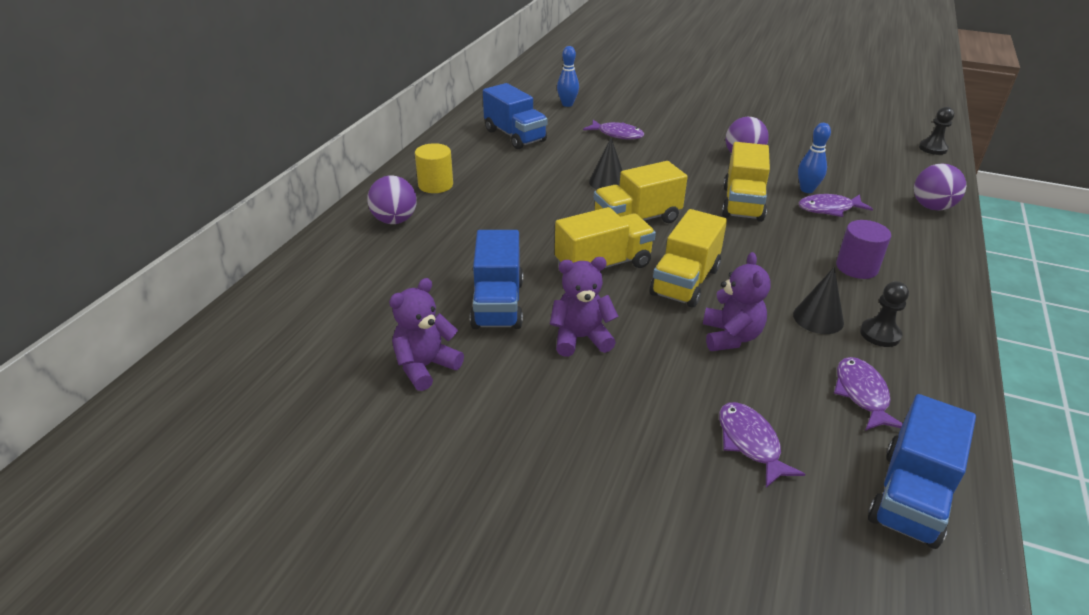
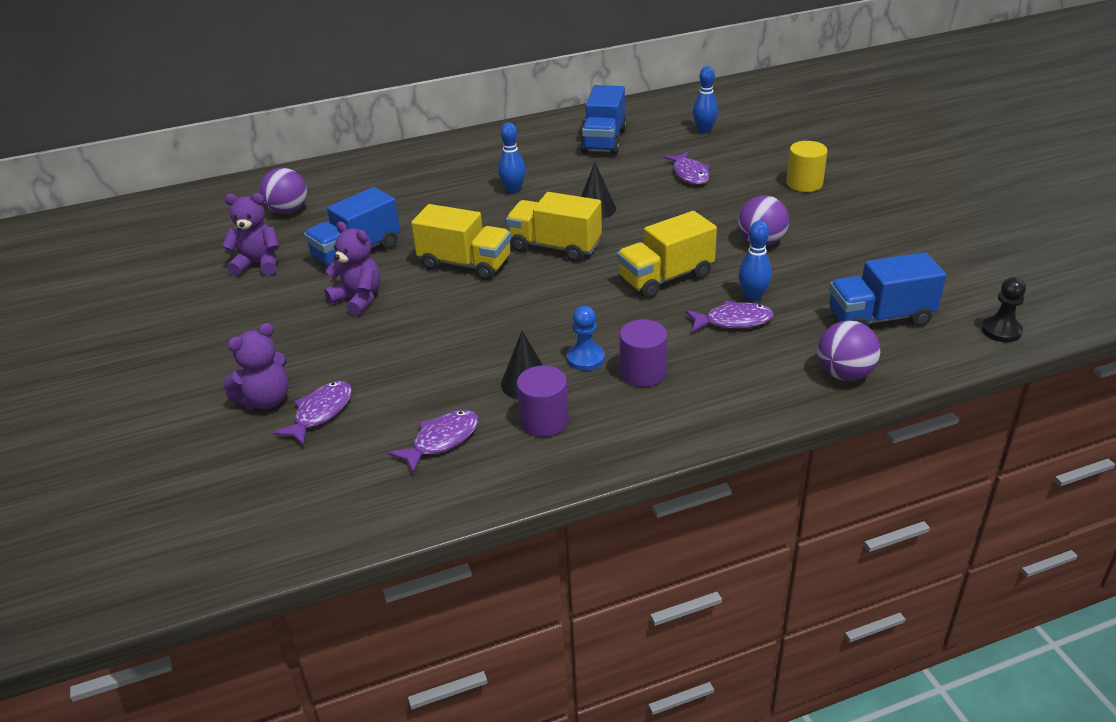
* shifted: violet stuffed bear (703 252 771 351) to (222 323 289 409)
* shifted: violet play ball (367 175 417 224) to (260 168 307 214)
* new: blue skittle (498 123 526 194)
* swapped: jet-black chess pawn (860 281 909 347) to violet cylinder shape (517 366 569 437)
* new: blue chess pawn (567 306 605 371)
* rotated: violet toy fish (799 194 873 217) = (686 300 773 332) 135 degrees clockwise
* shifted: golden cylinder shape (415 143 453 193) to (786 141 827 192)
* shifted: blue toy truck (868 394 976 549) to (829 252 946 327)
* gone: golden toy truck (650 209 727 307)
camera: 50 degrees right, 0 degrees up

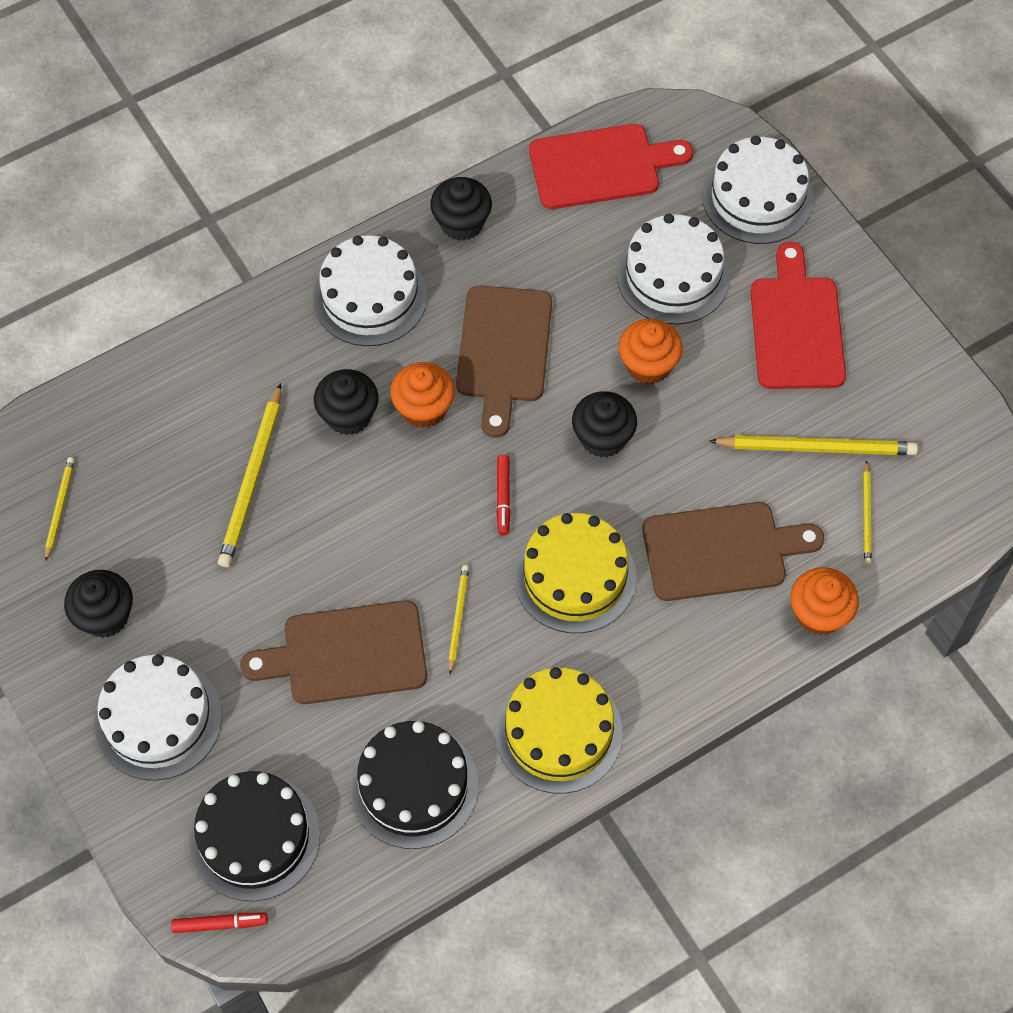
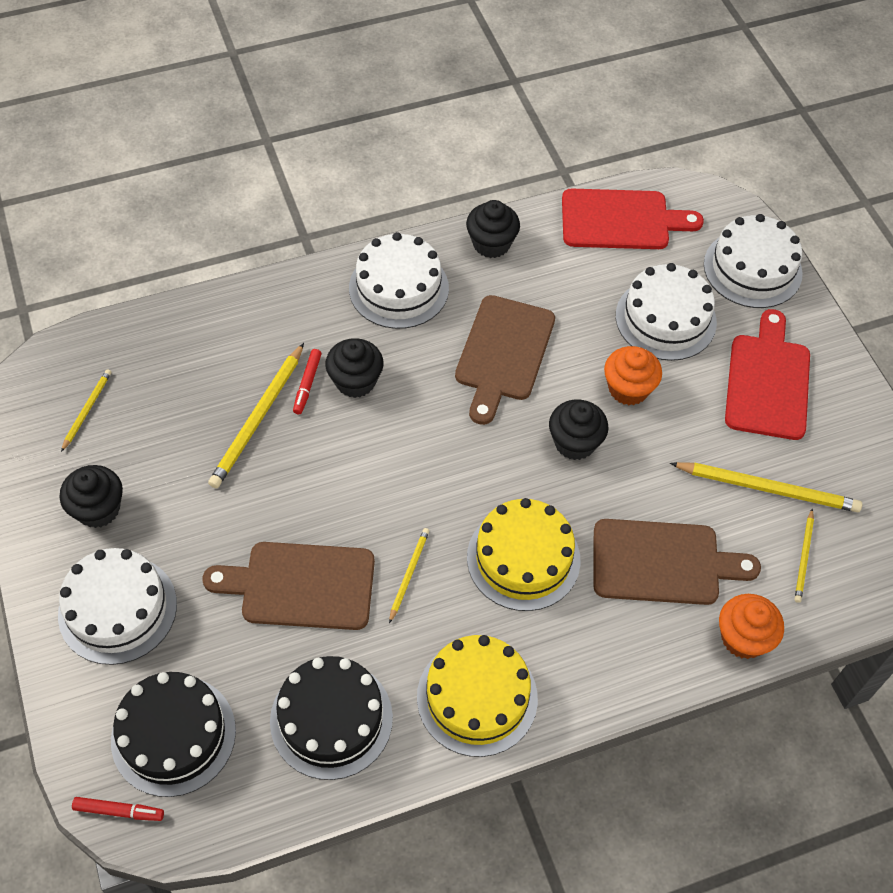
* shifted: crimson felt pen (496 455 511 535) to (293 349 322 414)
* gone: orange-coloured fairy cake (390 362 455 428)
camera: 10 degrees right, 5 degrees down

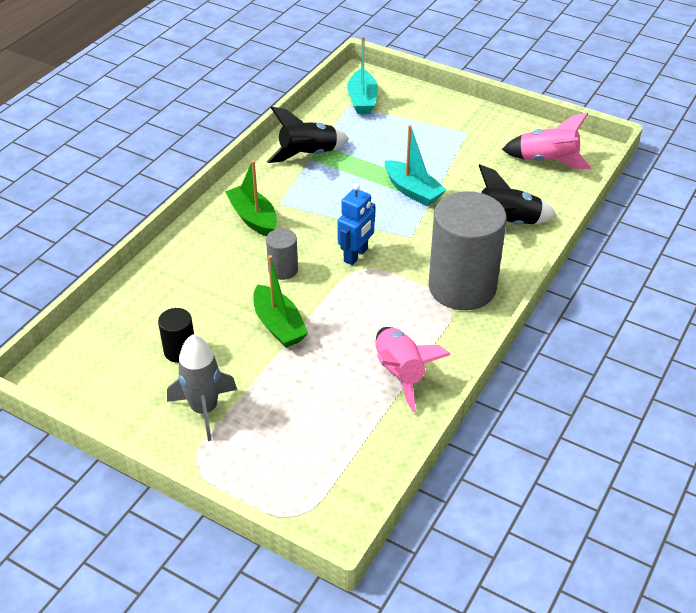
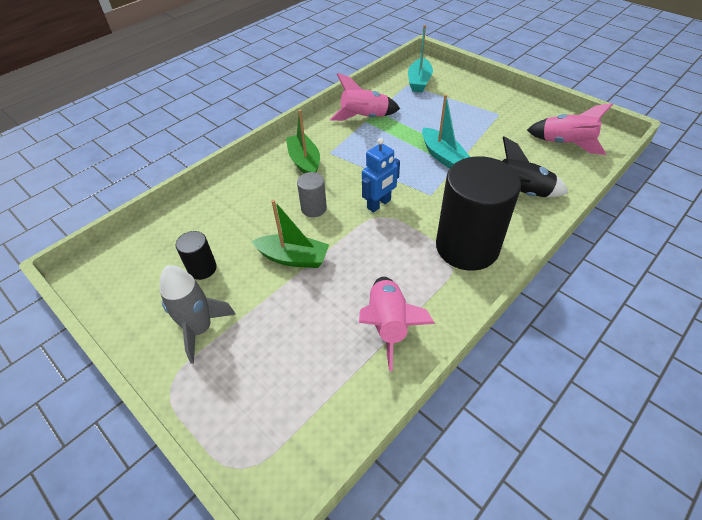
* rotated: leaf-green boat (253 255 308 348) = (251 200 329 268) 60 degrees counterclockwise
* repainted: jet-black toy rocket (267 107 349 163) to pink toy rocket (330 73 400 121)
* repainted: grey cylinder shape (429 191 507 310) to jet-black cylinder shape (436 156 521 271)
camera: 15 degrees right, 5 degrees up

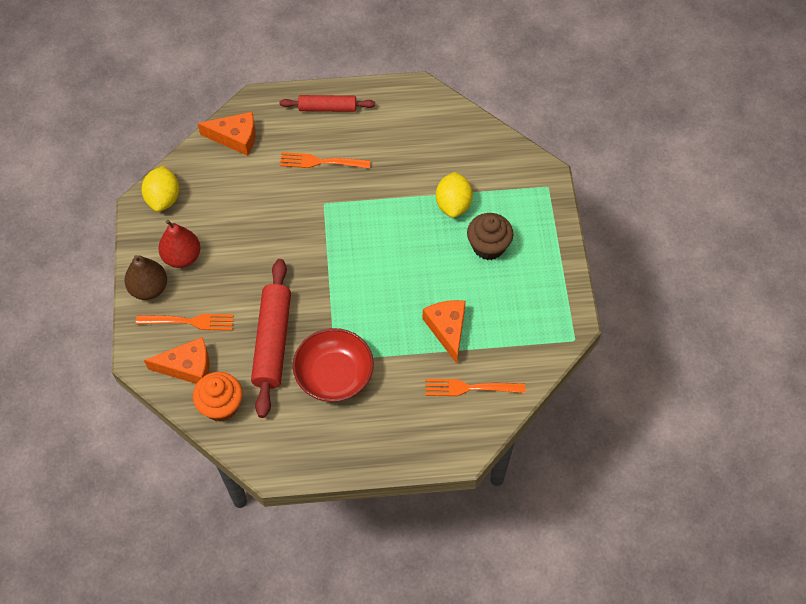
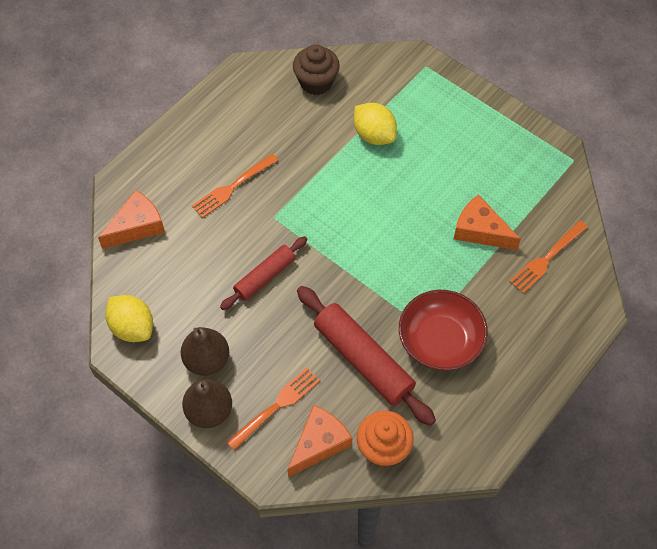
* repainted: crimson toy pear (158 220 200 268) to brown toy pear (181 327 229 376)
* shifted: crimson dough roller (279 95 375 112) to (220 236 307 310)
* shifted: brown fairy cake (467 213 513 260) to (293 45 340 95)
camera: 45 degrees left, 0 degrees up

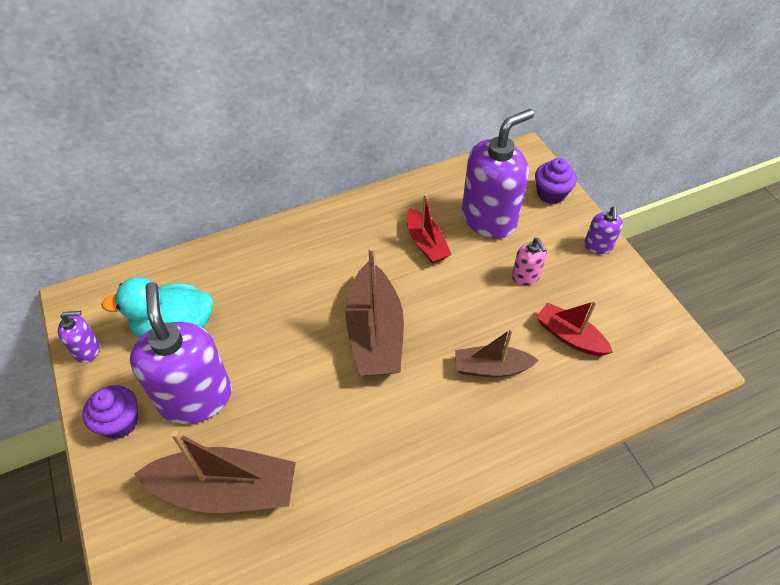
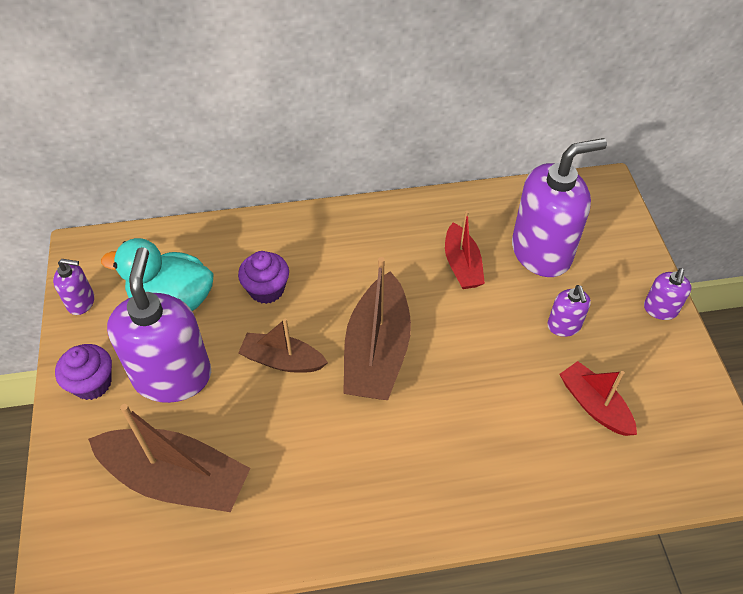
* shifted: violet fairy cake (535 158 577 204) to (238 251 289 304)
* shifted: brown boat (455 329 539 377) to (238 319 328 373)
* repainted: pink pump bottle (512 238 547 285) to violet pump bottle (547 285 591 337)
camera: 15 degrees right, 0 degrees up

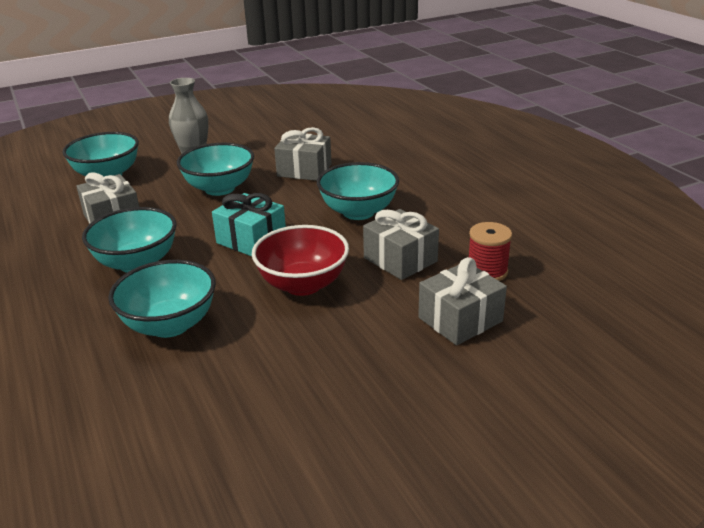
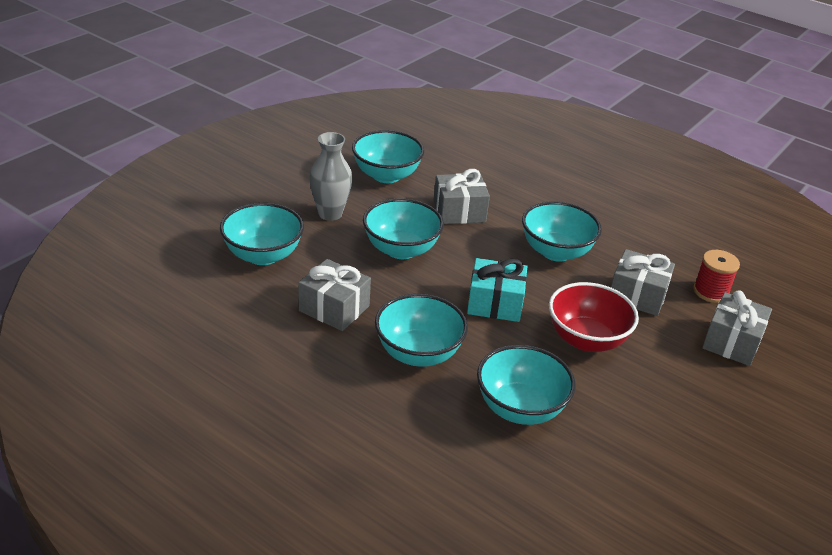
* new: aqua bowl (352 130 424 183)
camera: 30 degrees left, 5 degrees up

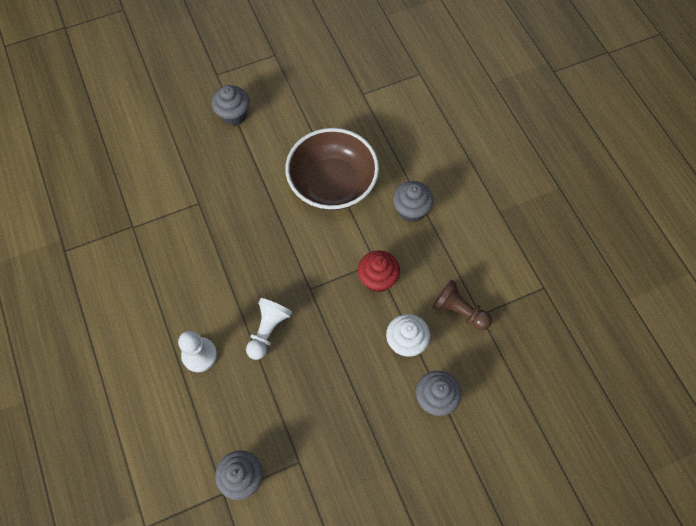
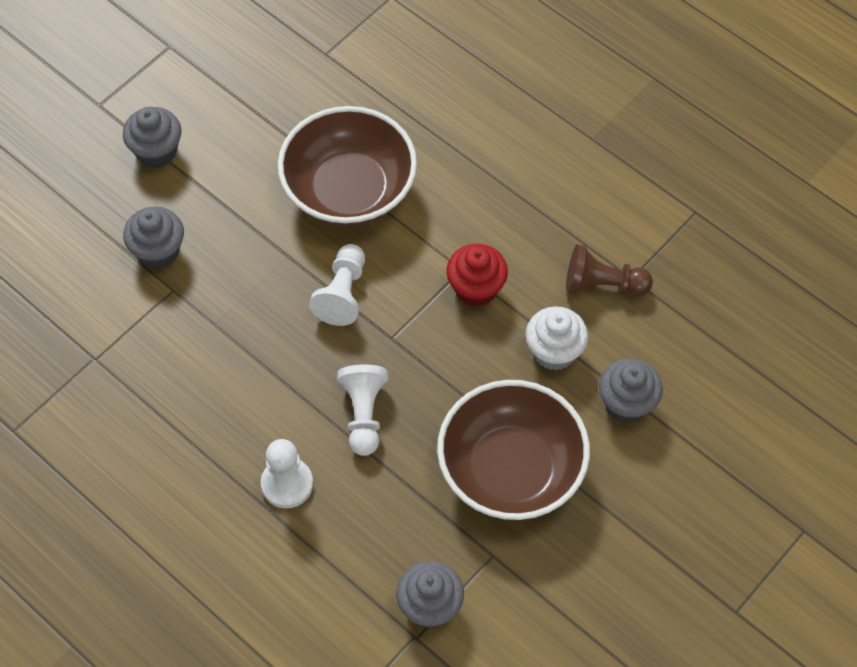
* shifted: grey fairy cake (393 181 433 222) to (123 206 184 269)
* new: pure white chess pawn (309 244 365 326)
* new: brown bowl (437 380 590 520)
camera: 25 degrees left, 5 degrees down

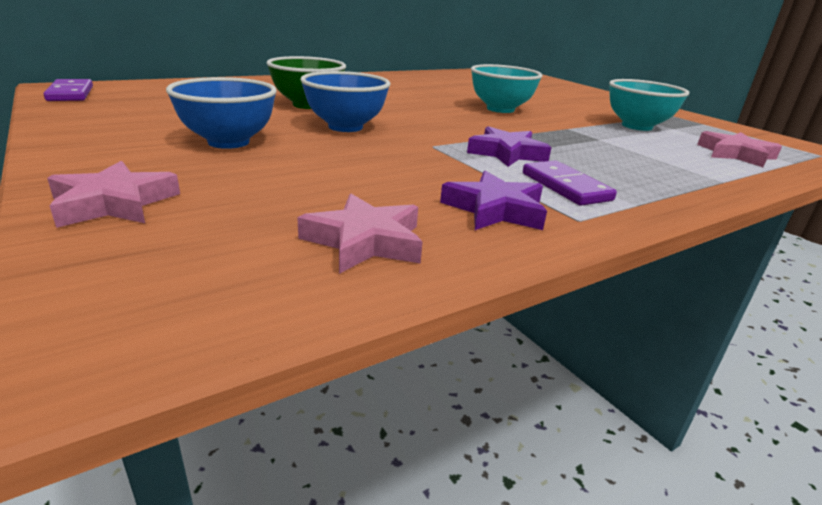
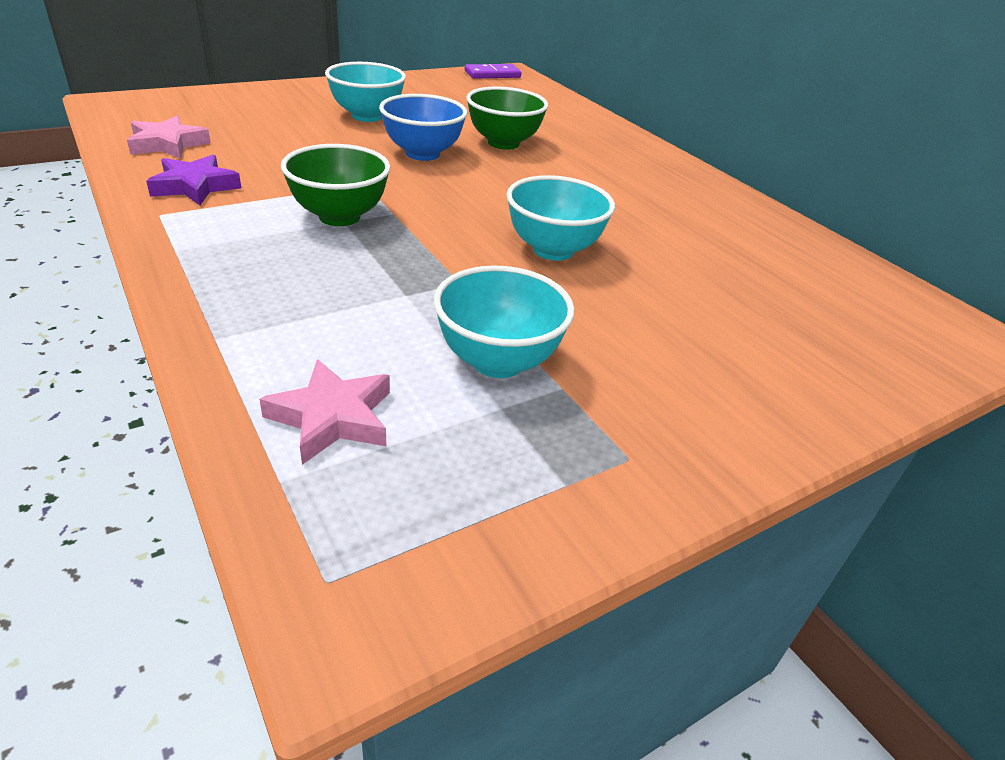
* swapped: violet star shape (467 126 552 167) to leaf-green bowl (281 144 390 226)
* repainted: blue bowl (166 77 277 149) to aqua bowl (325 62 406 122)
* gone: pink star shape (47 161 180 228)
* gone: violet domino piece (523 160 617 206)
camera: 90 degrees right, 10 degrees up

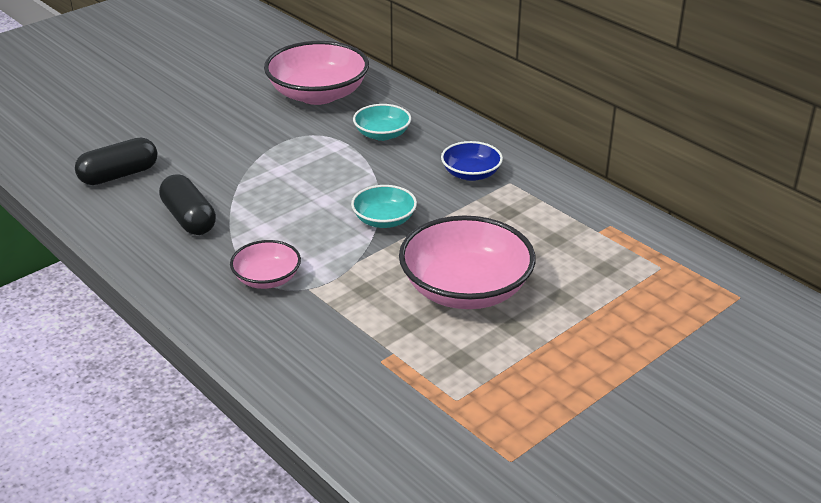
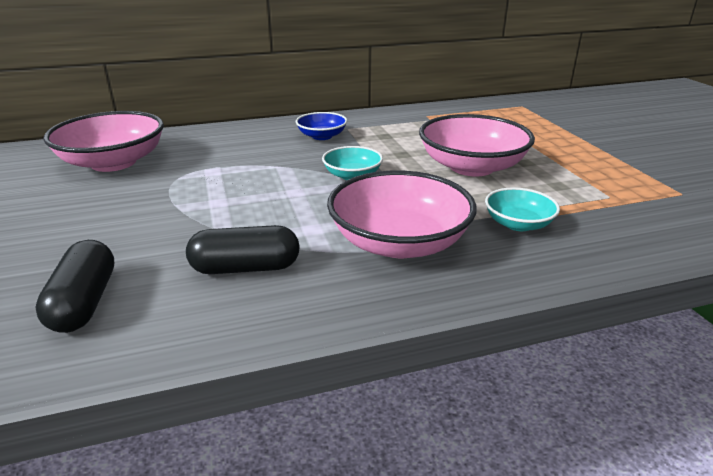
* scaled: pink bowl (230 240 301 289) = (327 171 477 258) x1.89
* shifted: aqua bowl (353 104 411 141) to (485 187 560 231)
camera: 65 degrees left, 5 degrees down

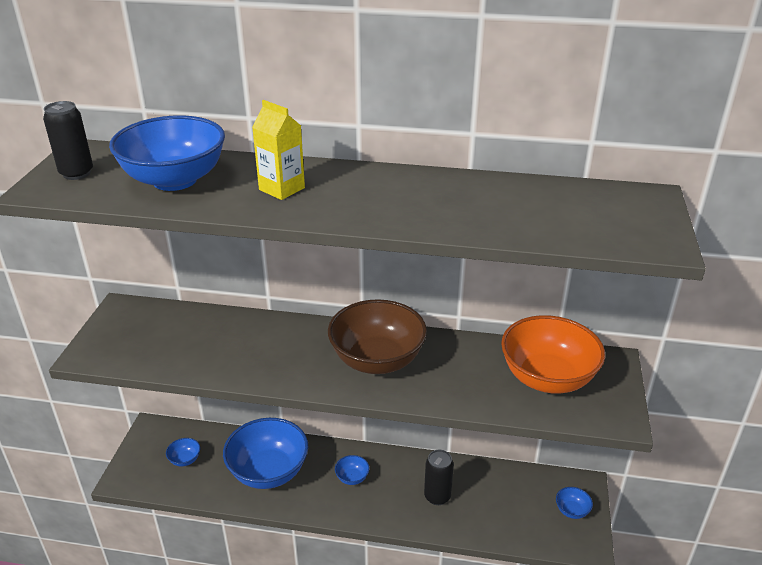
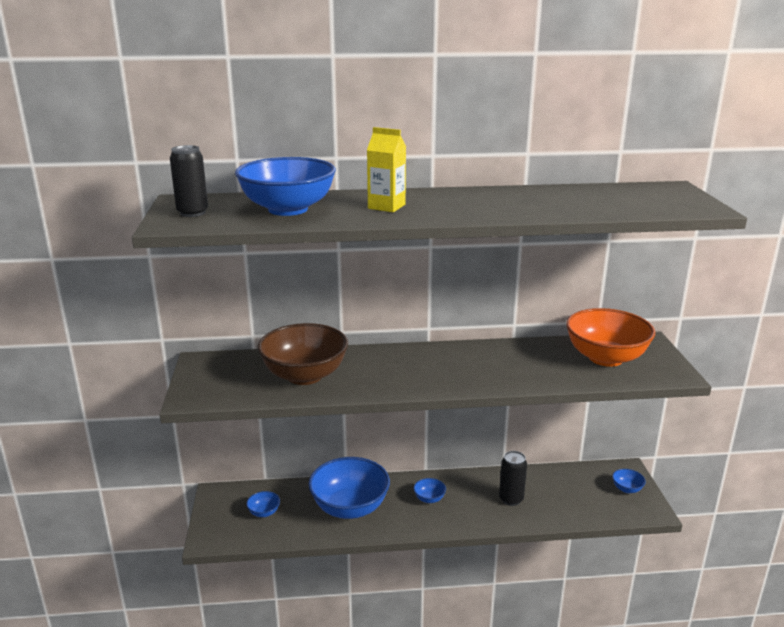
* shifted: brown bowl (328 299 427 374) to (258 323 348 385)
camera: 15 degrees left, 10 degrees down

